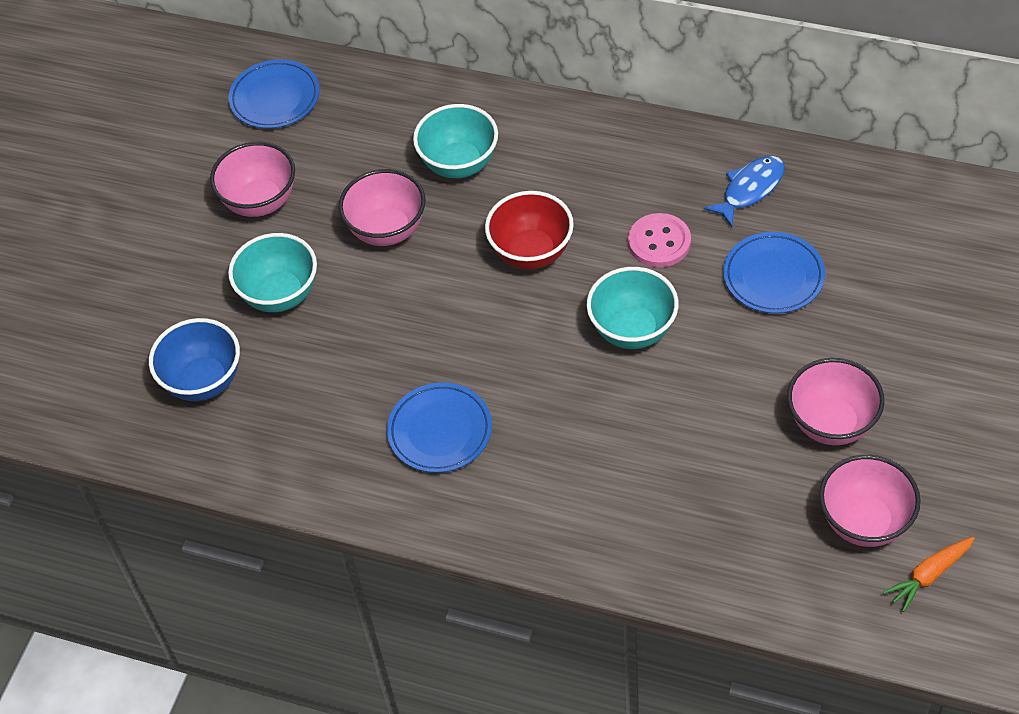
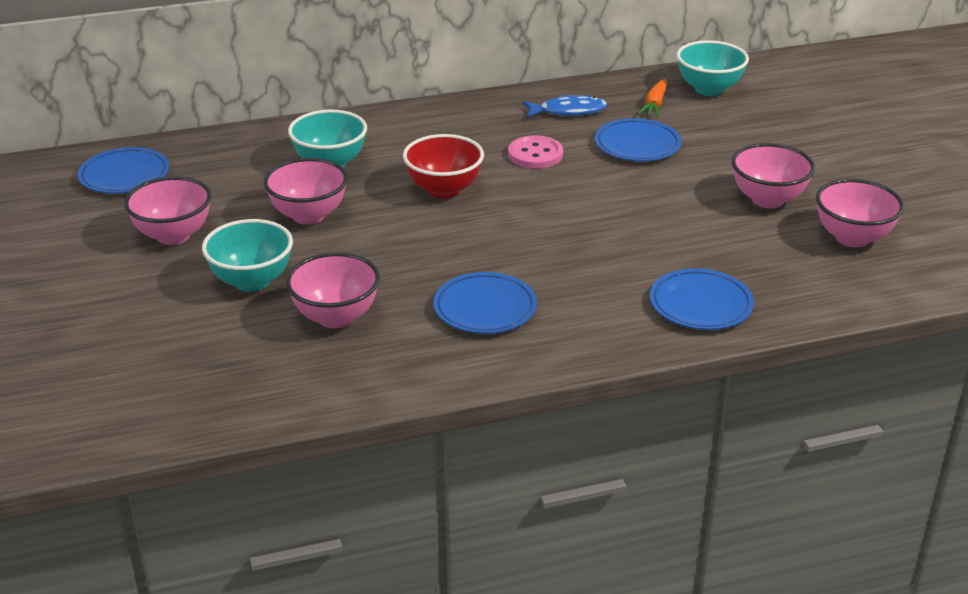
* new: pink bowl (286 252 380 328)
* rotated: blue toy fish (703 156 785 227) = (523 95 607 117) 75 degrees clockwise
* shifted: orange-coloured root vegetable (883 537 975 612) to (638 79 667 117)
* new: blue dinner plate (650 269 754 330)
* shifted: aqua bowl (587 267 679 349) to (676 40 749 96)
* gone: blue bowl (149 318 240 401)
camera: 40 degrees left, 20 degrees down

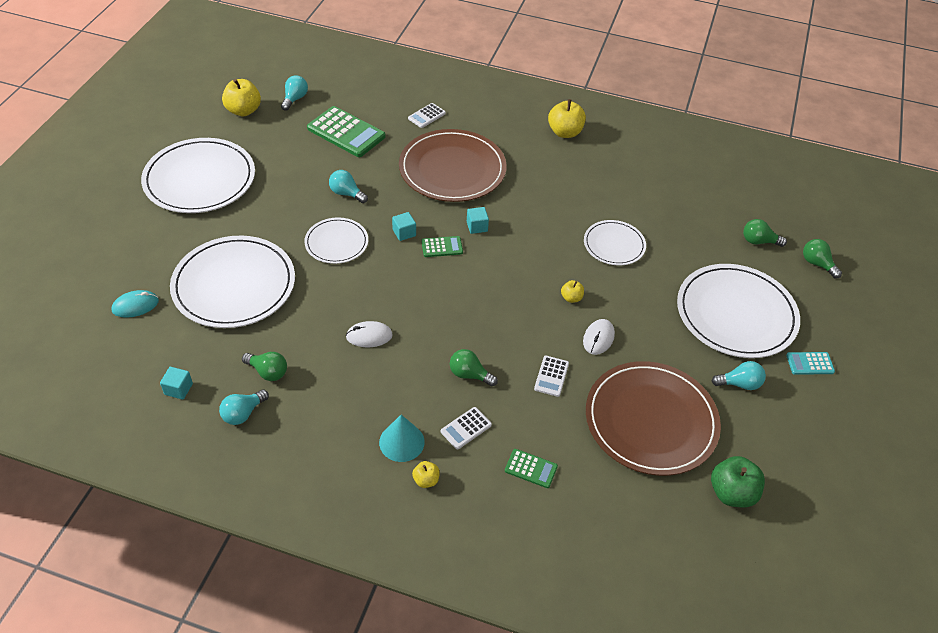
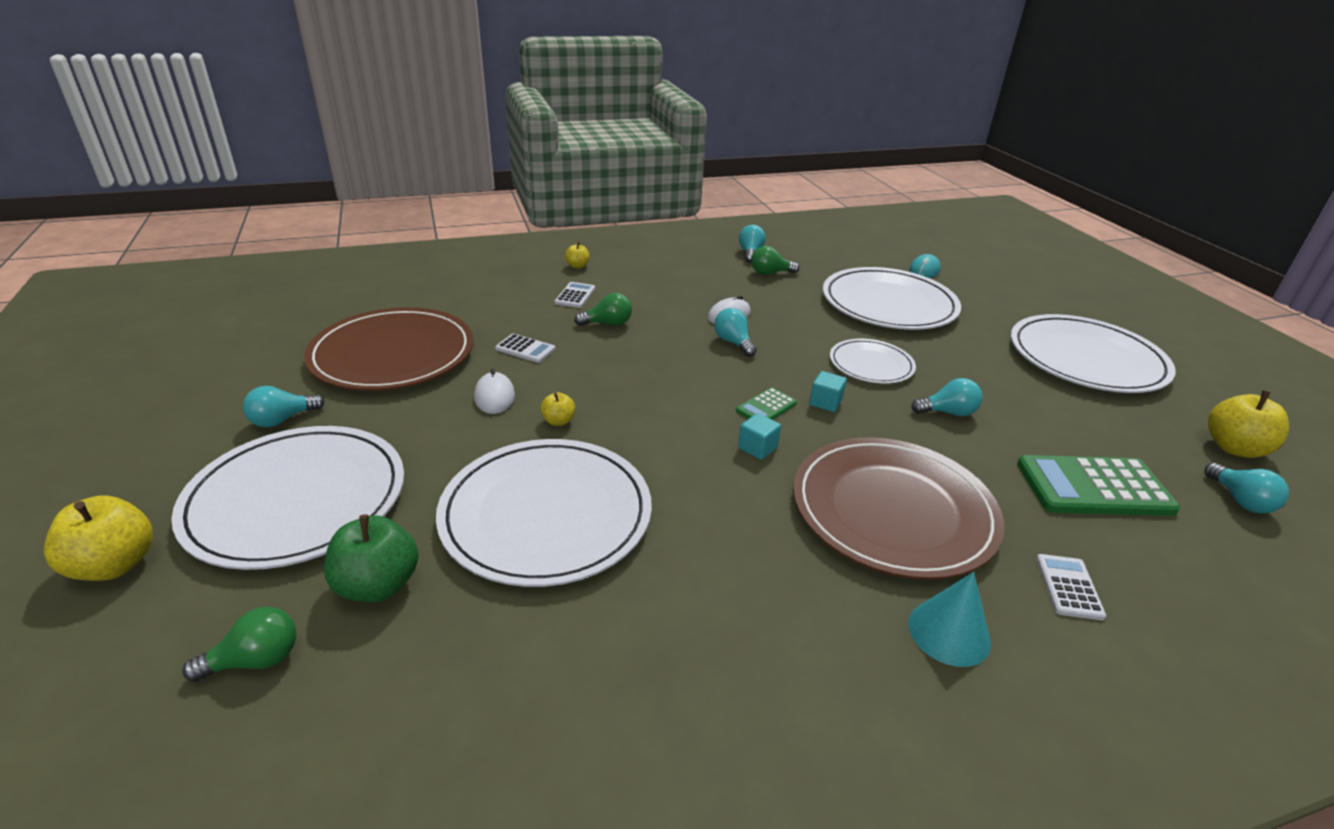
* shifted: golden apple fruit (548 99 586 138) to (44 495 153 581)
* shifted: leaf-green apple fruit (711 456 765 508) to (324 514 419 602)
* scaled: pure white dinner plate (584 220 646 265) = (436 439 652 587) x1.84
* rotated: pure white pocket calculator (534 356 569 397) = (495 334 555 363) 135 degrees clockwise
* new: aqua bulb (714 308 757 357)
* shifted: aqua solid cone (379 415 425 462) to (908 572 991 667)
* gone: aqua block (160 367 193 400)
* gone: leaf-green pocket calculator (505 449 558 488)
* gone: aqua pocket calculator (786 352 835 375)
* gone: leaf-green bulb (803 239 842 278)
camera: 145 degrees right, 15 degrees down

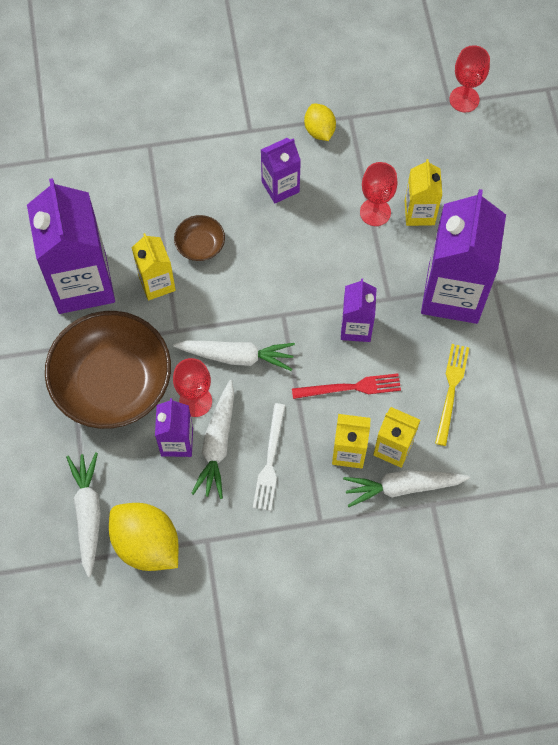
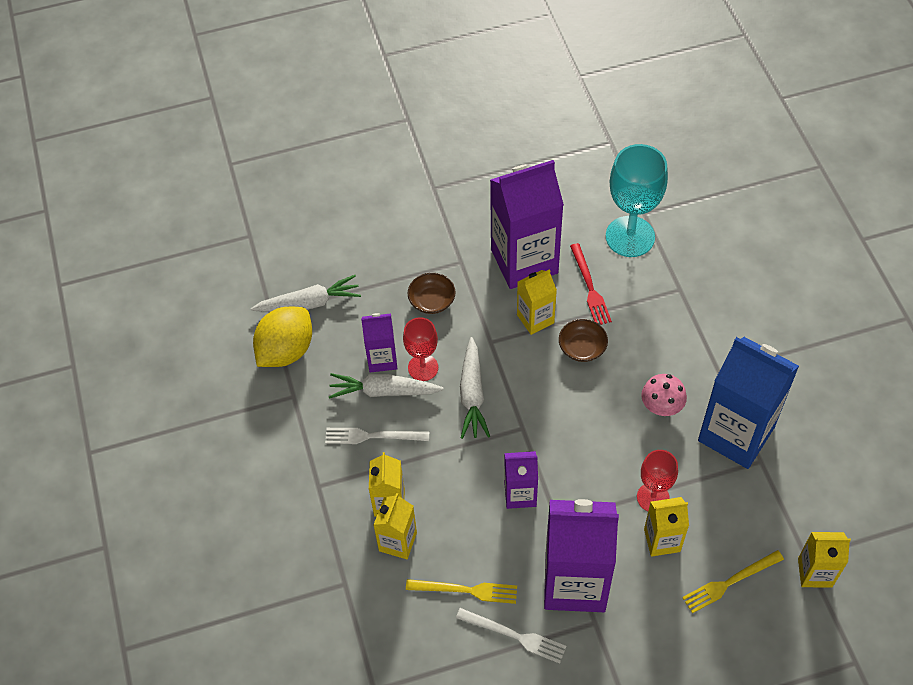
* scaled: brown bowl (45 311 171 429) = (408 273 456 314) x0.43
* new: pure white dinner fork (456 608 566 664)
* shifted: crimson dinner fork (292 373 401 399) to (570 243 612 325)
* new: aqua chalice (606 144 668 257)
* swapped: violet carton (261 138 301 203) to pink mushroom (641 374 687 416)
* new: golden dinner fork (682 550 784 613)
* swapped: golden toy lemon (304 104 336 141) to blue carton (698 337 799 469)
* swapped: crimson chalice (449 45 490 112) to golden carton (798 532 851 588)
* gone: pure white root vegetable (343 470 470 507)
camera: 85 degrees right, 10 degrees down

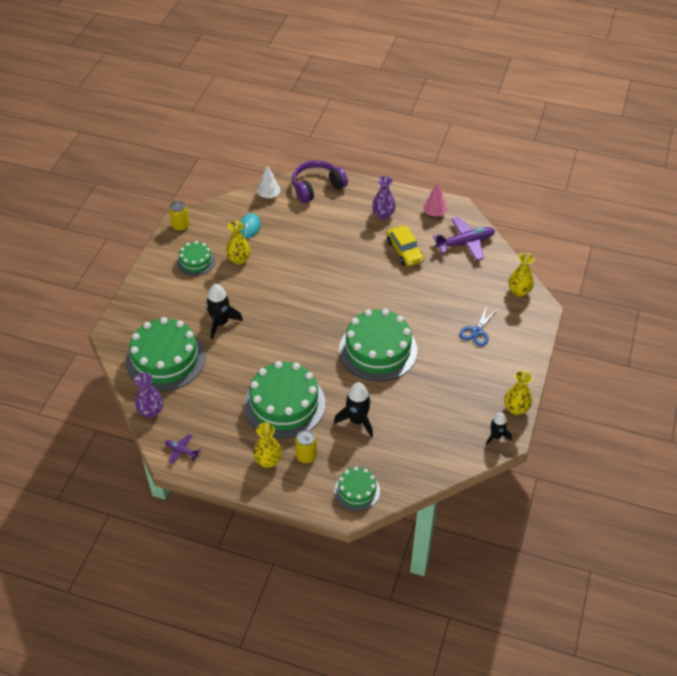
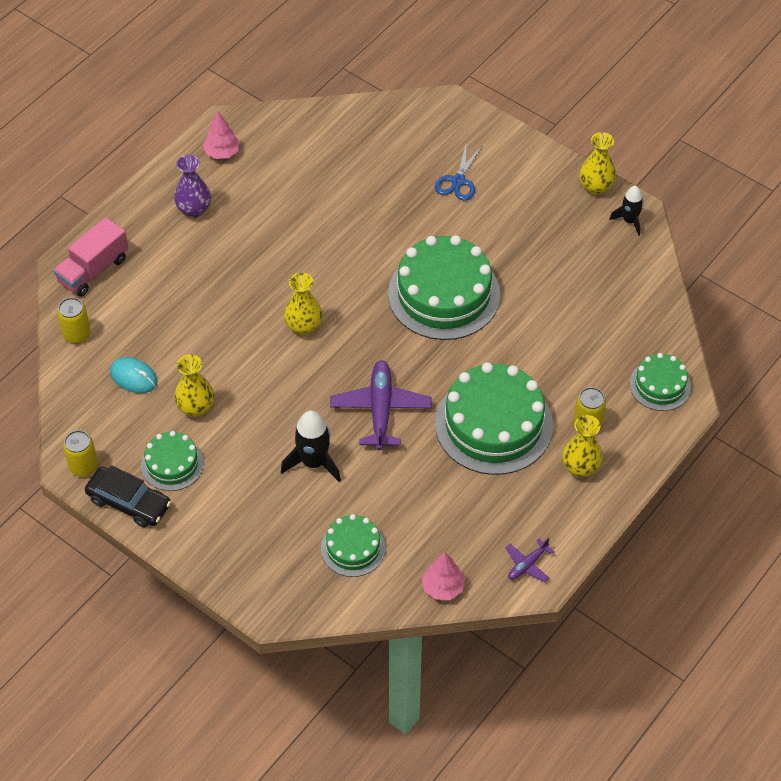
* swapped: violet headset (292 160 348 203) to pink toy truck (53 217 128 297)
* swapped: pure white fir tree (257 166 281 198) to golden can (57 297 91 343)
* new: jet-black automobile (85 465 171 528)
* shifted: golden flower vase (508 253 534 297) to (284 272 322 335)
* scaled: leaf-green layer cake (126 317 205 391) = (321 514 386 577) x0.53
* shifted: violet plane (433 217 495 261) to (330 360 431 450)
* swapped: violet flower vase (135 373 163 418) to pink fir tree (422 553 465 600)
* rotated: blue scissors (460 306 498 346) = (435 145 482 201) 60 degrees clockwise
* gone: jet-black toy rocket (334 382 373 437)
* gone: golden automobile (387 226 424 267)
camera: 70 degrees left, 5 degrees up

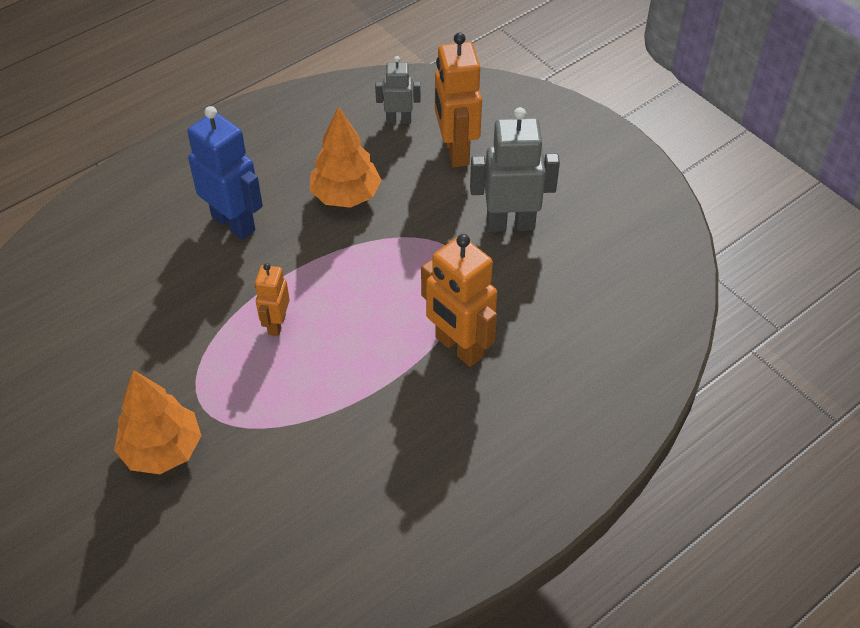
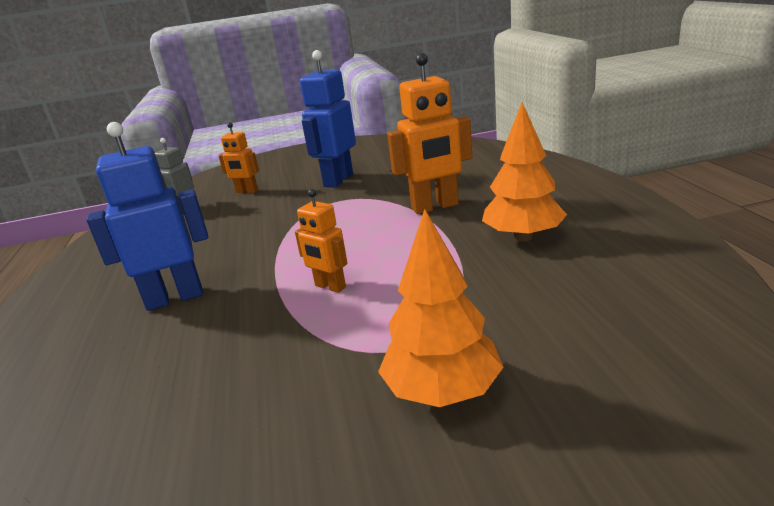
* scaled: orange-coloured robot figure (435 32 482 167) = (218 122 259 193) x0.57
* repainted: grey robot figure (470 107 560 232) to blue robot figure (300 50 356 188)
* shifted: orange-coloured fir tree (310 106 382 208) to (482 102 567 242)
camera: 60 degrees left, 25 degrees down

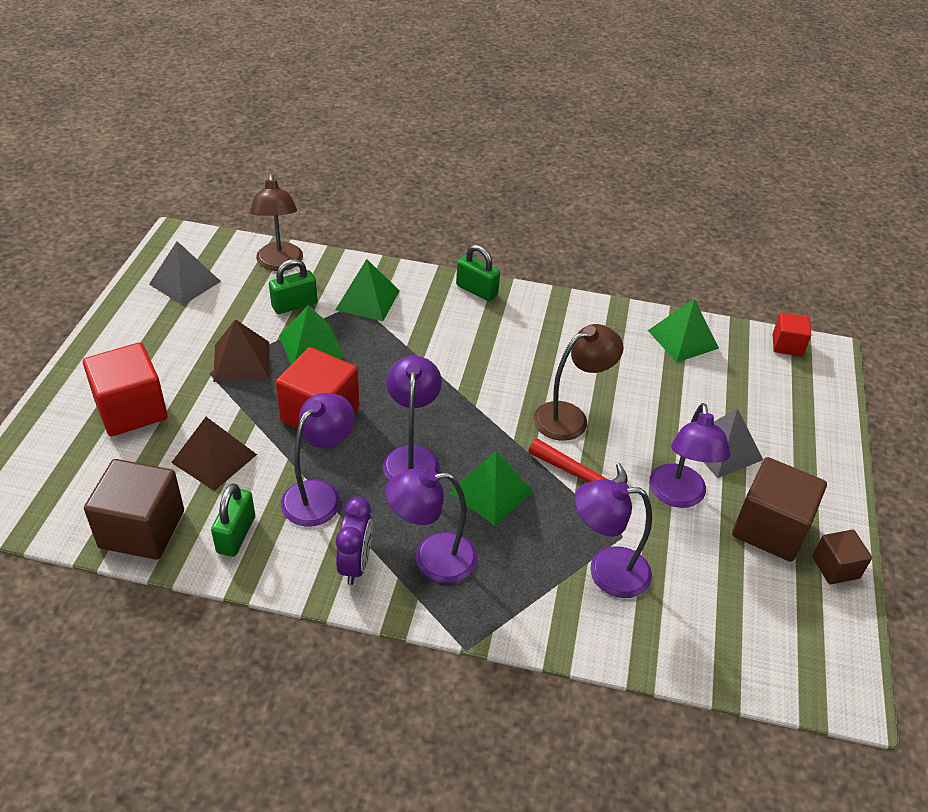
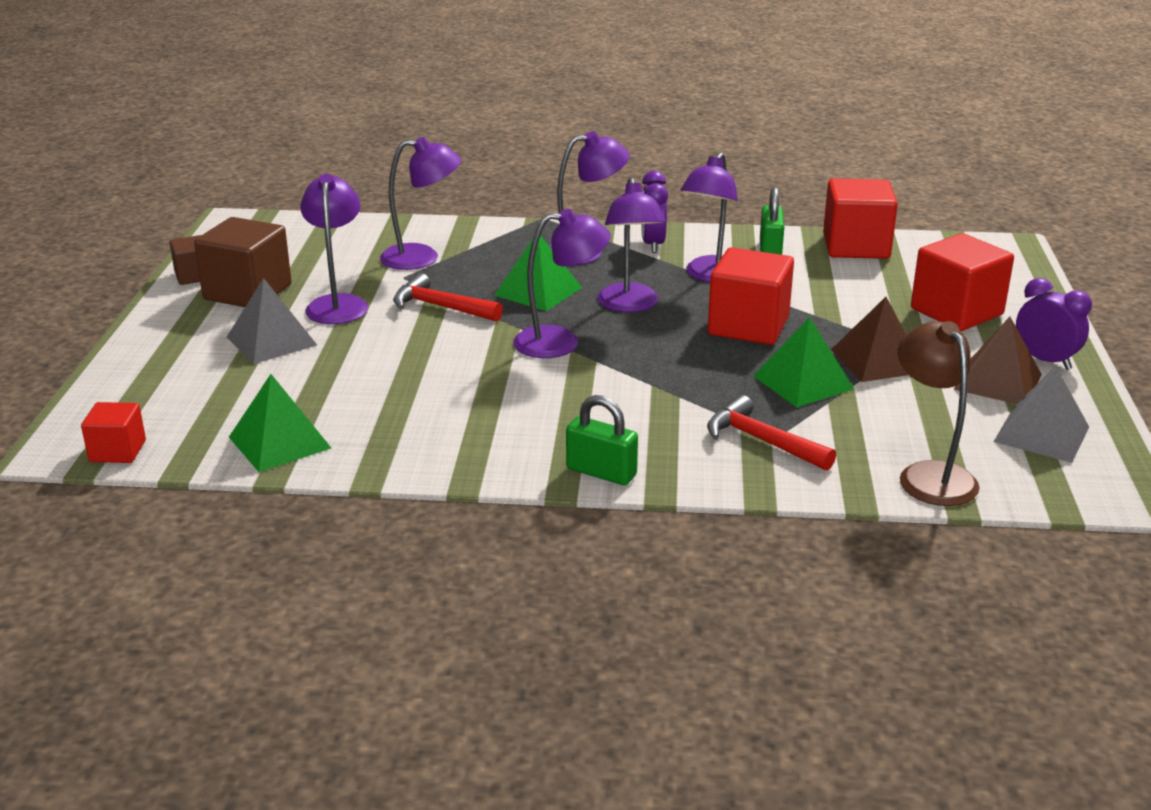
* new: violet desk lamp (513 209 611 358)
* swapped: leaf-green solid pyramid (336 259 400 321) to crimson hammer (707 395 836 471)
* repainted: brown block (84 459 184 560) to crimson block (823 178 898 259)
* shifted: brown solid pyramid (171 417 257 491) to (953 317 1042 404)
* new: violet clock (1016 278 1092 370)
* gone: leaf-green lock (269 259 317 314)
* gone: brown desk lamp (533 324 624 441)
camera: 175 degrees right, 15 degrees down

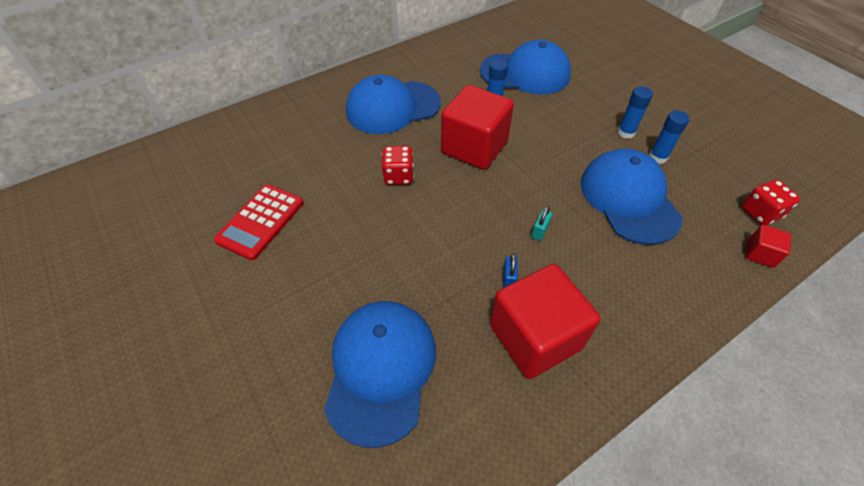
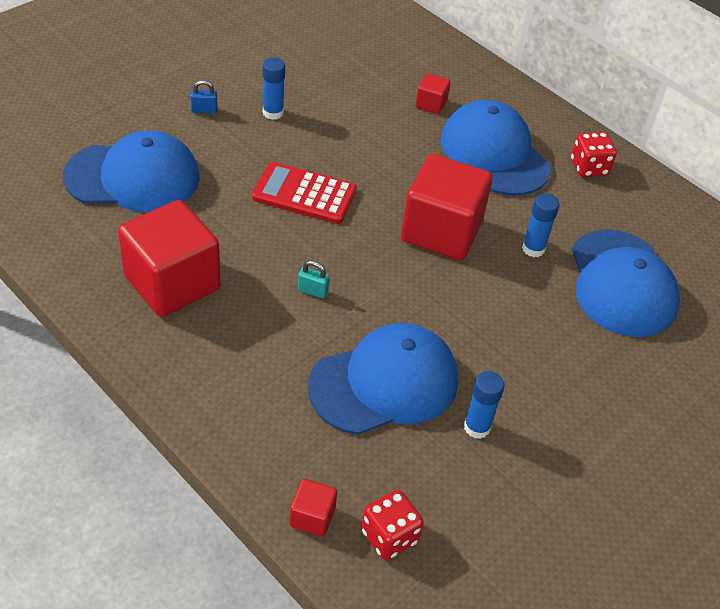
* shifted: blue lock (503 253 518 288) to (191 80 218 114)
* shifted: crimson pocket calculator (214 184 304 260) to (252 162 357 224)
* shifted: blue glue (617 86 653 139) to (263 58 285 120)
* new: crimson block (415 73 451 114)
* shifted: crimson die (382 146 414 185) to (571 132 617 177)
camera: 75 degrees right, 5 degrees down

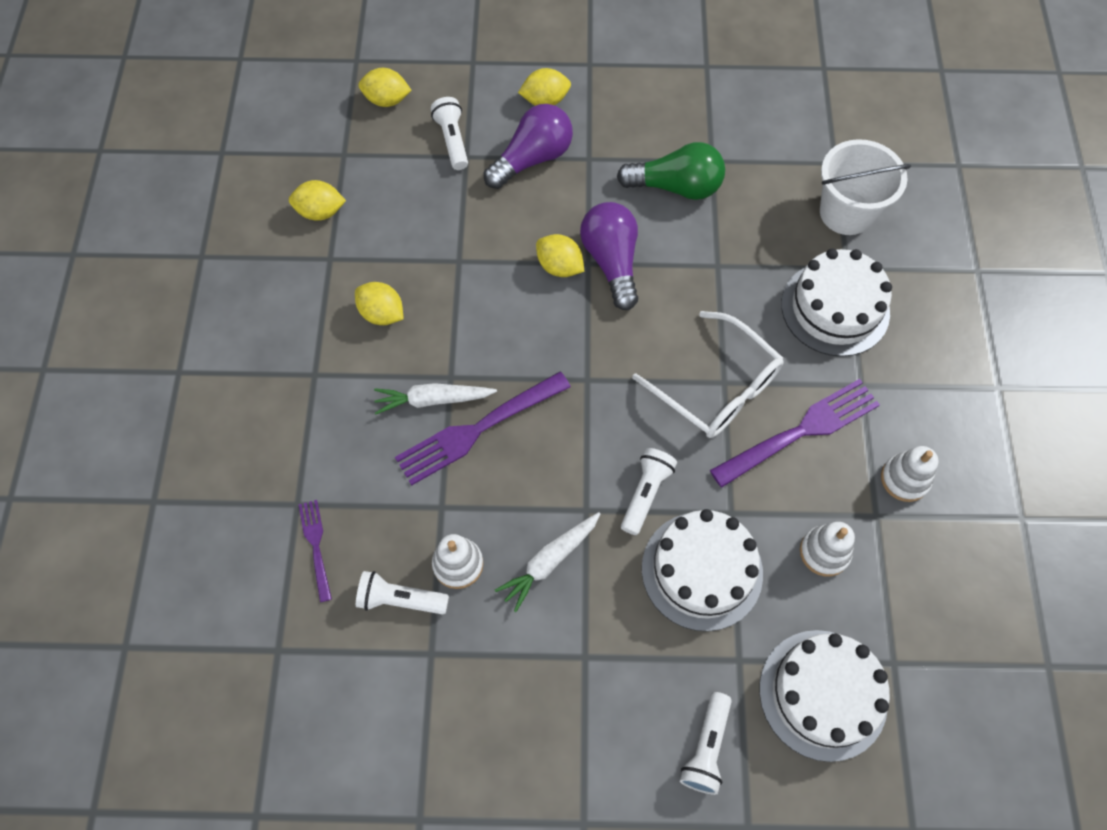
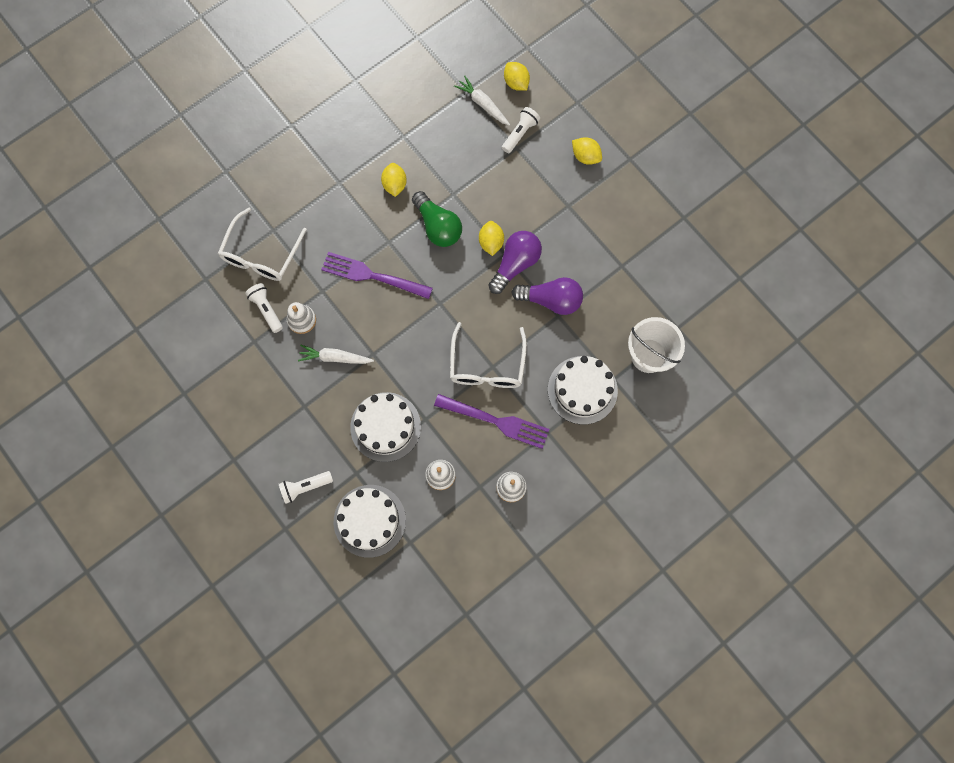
* swapped: violet dinner fork (298 500 332 602) to pure white glasses (218 208 307 281)
* shifted: leaf-green bulb (617 142 725 200) to (412 191 462 247)
* shifted: pure white root vegetable (374 383 497 414) to (454 76 510 126)
* shifted: violet bulb (484 104 573 189) to (512 277 583 315)
* gone: golden toy lemon (289 180 346 221)
* gone: pure white torch (621 448 677 535)
camera: 50 degrees right, 10 degrees up

